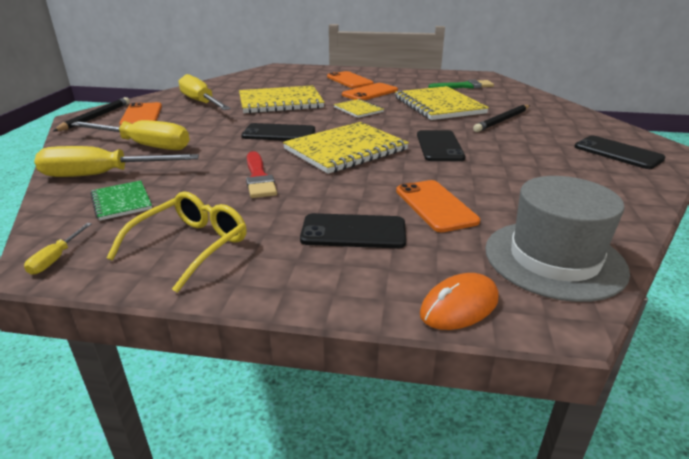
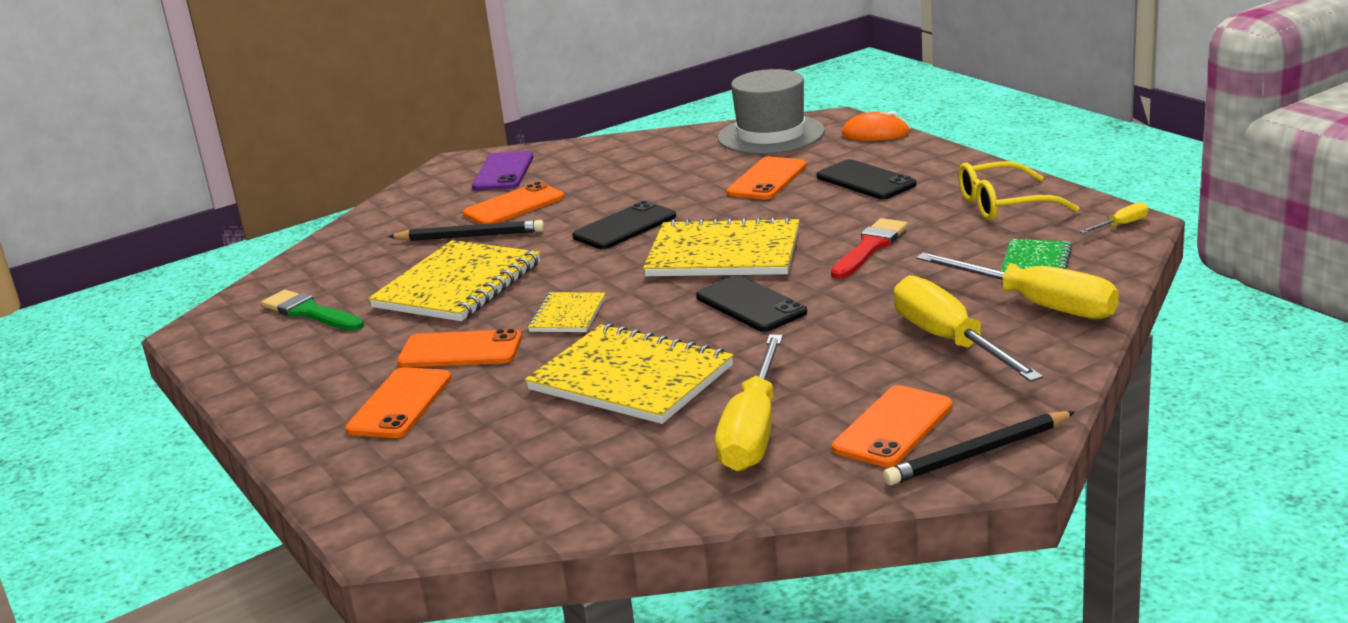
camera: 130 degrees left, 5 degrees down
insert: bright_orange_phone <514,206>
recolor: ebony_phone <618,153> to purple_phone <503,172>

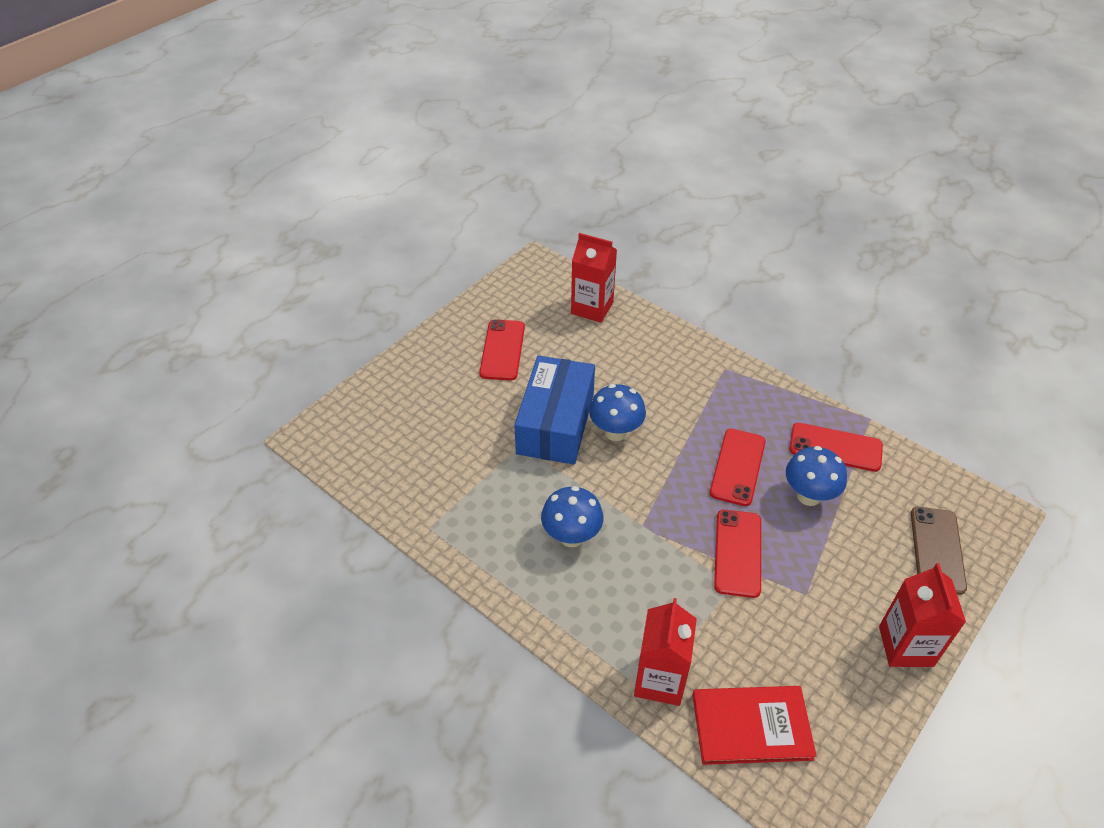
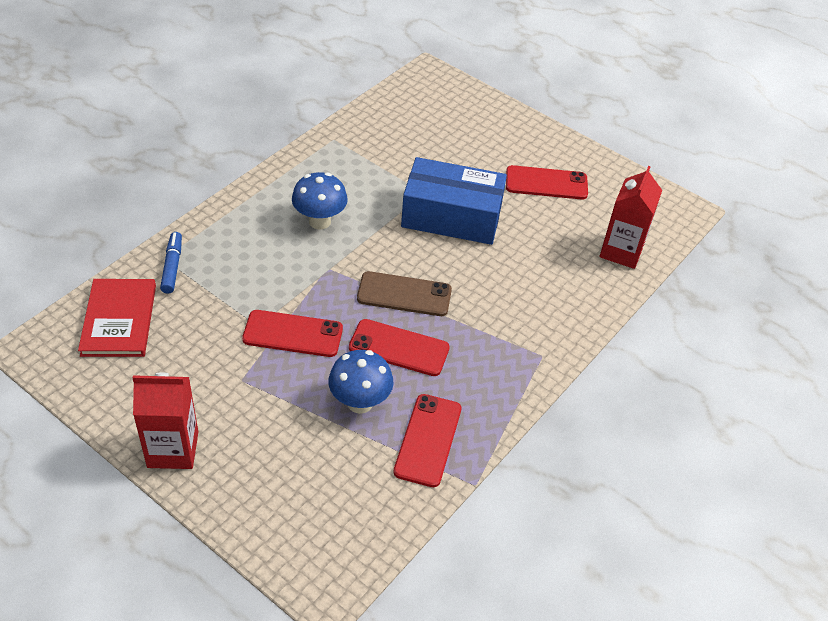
camera: 85 degrees right, 0 degrees up
delete: cobalt_toadstool <615,432>
move: brown_phone <937,550> to <404,294>
replace: red_carton <659,680> to cobalt_marker_pen <172,266>

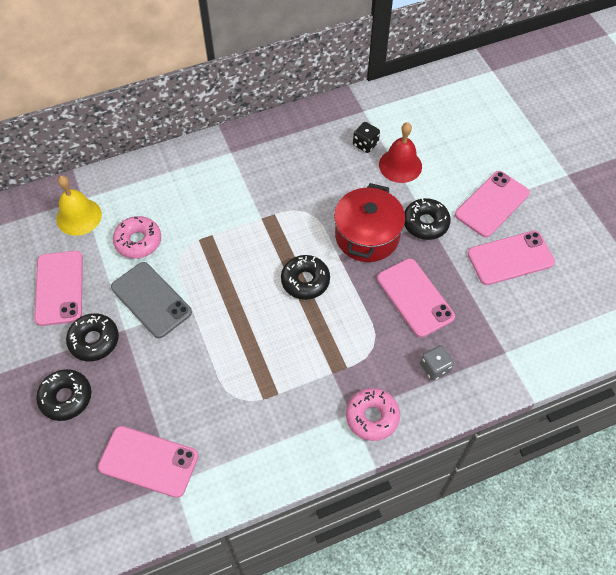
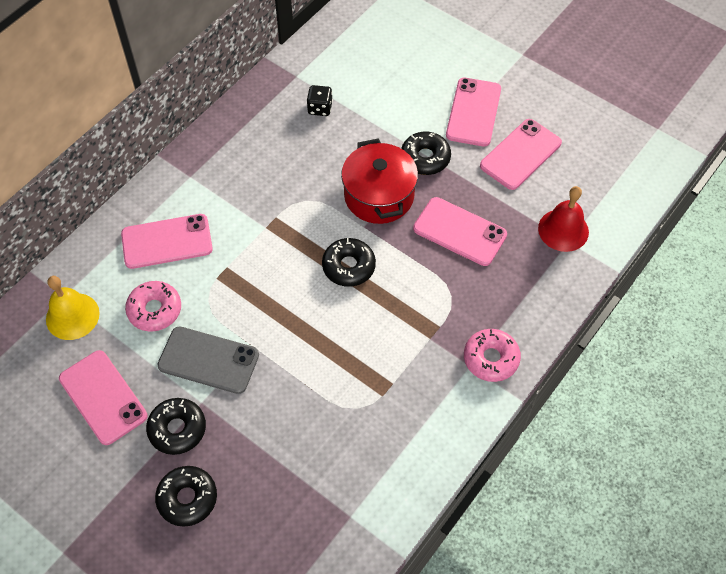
camera: 30 degrees left, 0 degrees up
delete: grey_game_die <435,368>
move: pink_phone <148,461> to <167,242>; red_bell <400,165> to <563,230>

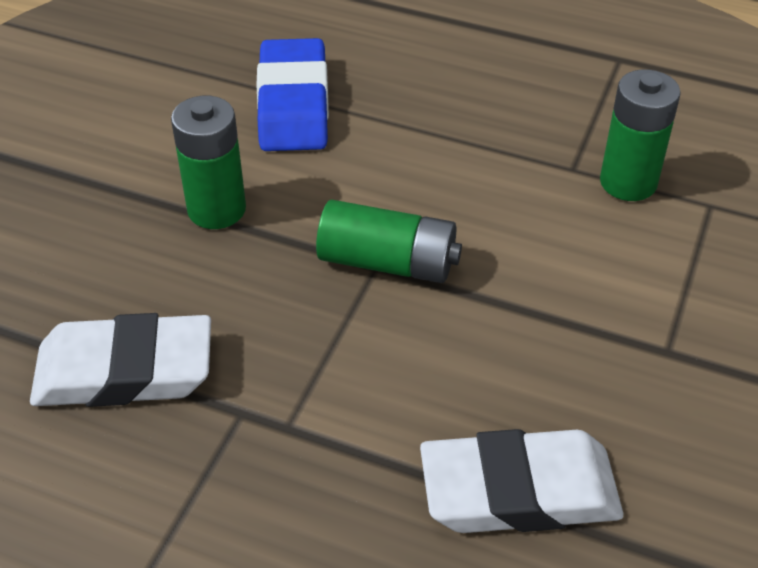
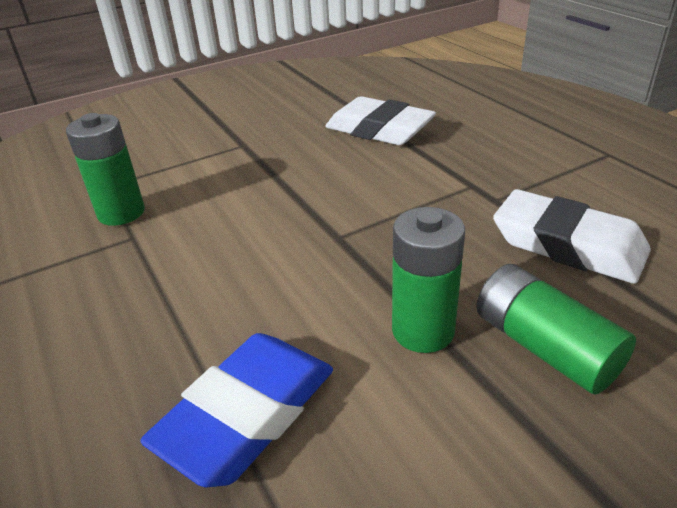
camera: 140 degrees left, 10 degrees down
move: emerald_battery <388,262> to <544,346>

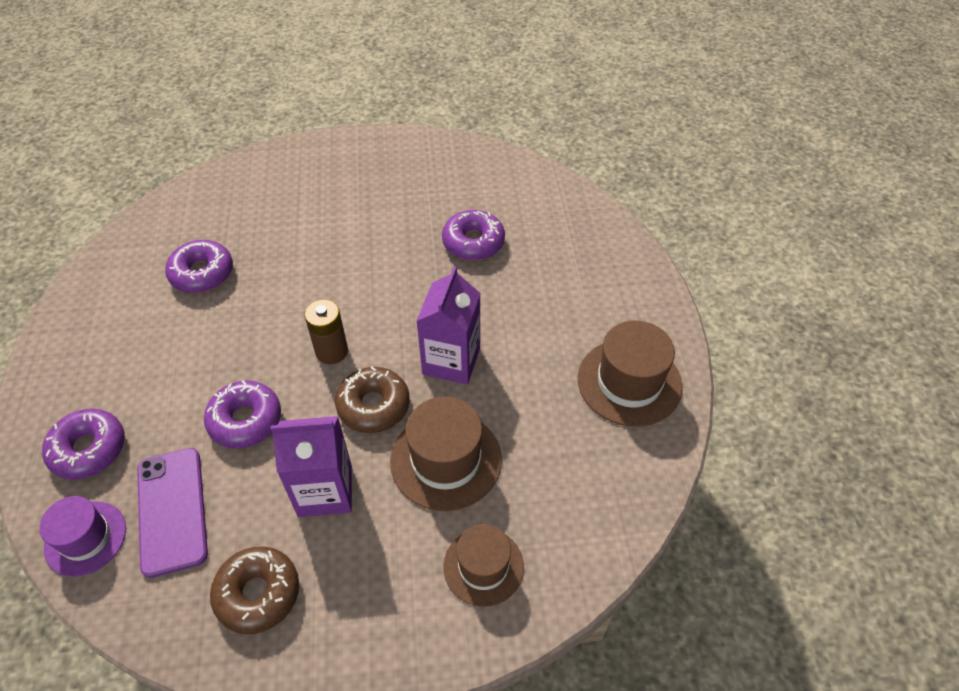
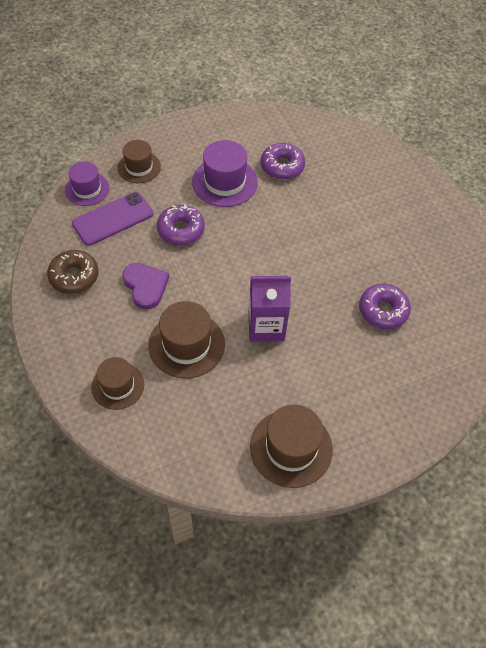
camera: 70 degrees right, 5 degrees up
delete: brown_battery <331,351>; brown_glazed_donut <373,406>
insert: purple_tall_hat <224,182>
replace: purple_glazed_donut <89,449> to brown_tall_hat <139,167>; purple_carton <325,490> to purple_love_heart <145,286>

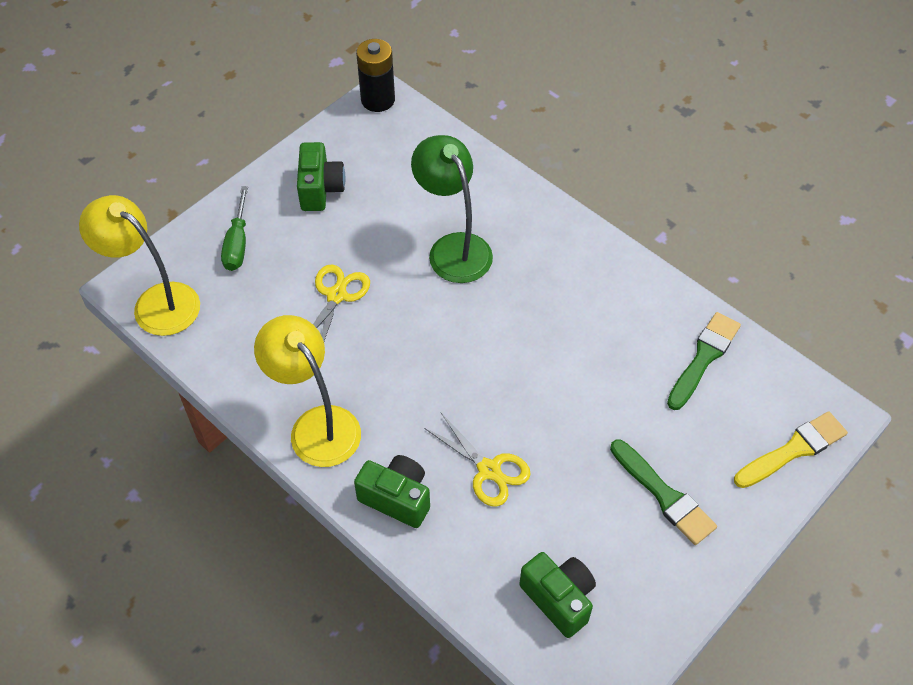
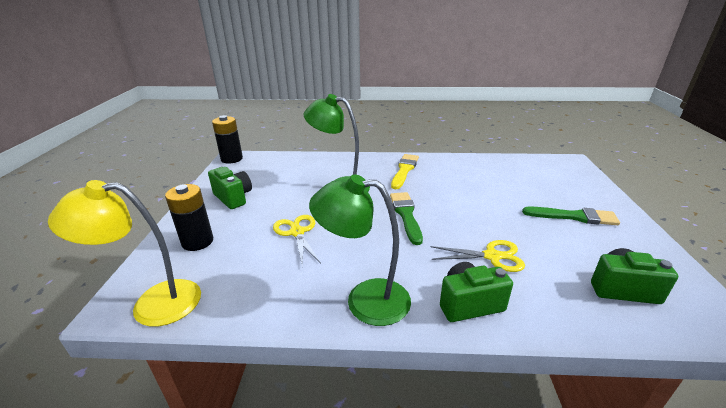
camera: 40 degrees left, 25 degrees down
move: emerald_paint_brush <703,358> to <406,215>; golden_paint_brush <793,450> to <404,170>
replace: emerald_screwdriver <237,243> to ebony_battery <197,242>
recolor: golden_lamp <316,425> to emerald_lamp <365,300>

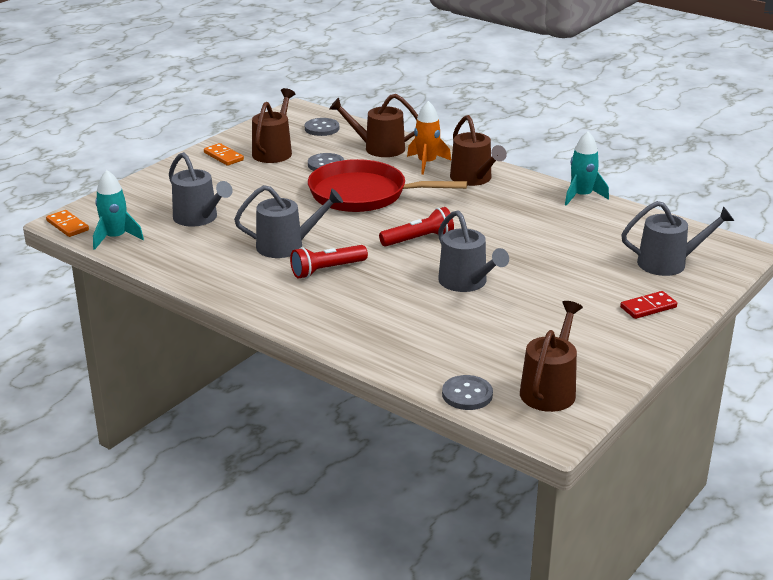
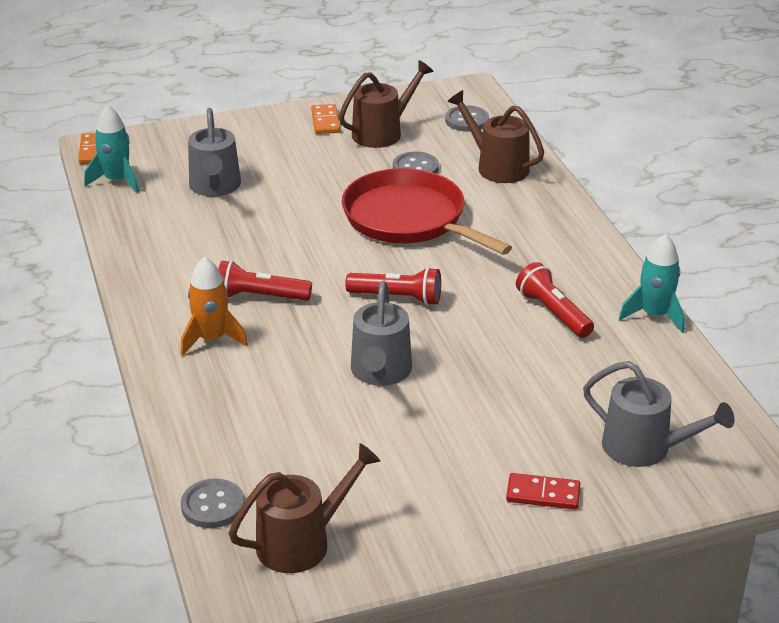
camera: 35 degrees right, 5 degrees up
delete: grey_watering_can <286,246>; brown_watering_can <474,179>
insert: red_pocket_torch <553,313>
move: bright_orange_toy_rocket <427,163> to <212,339>

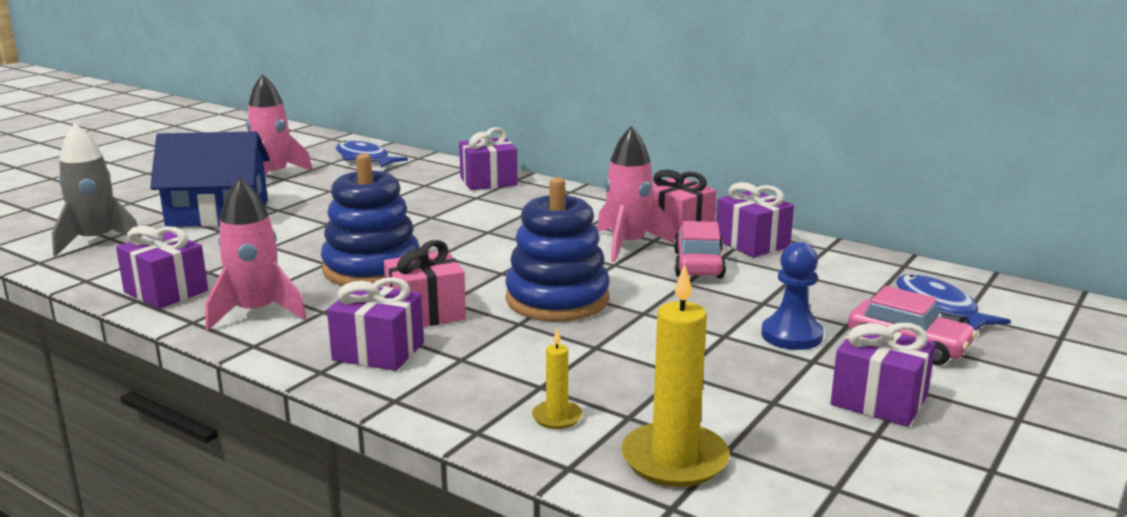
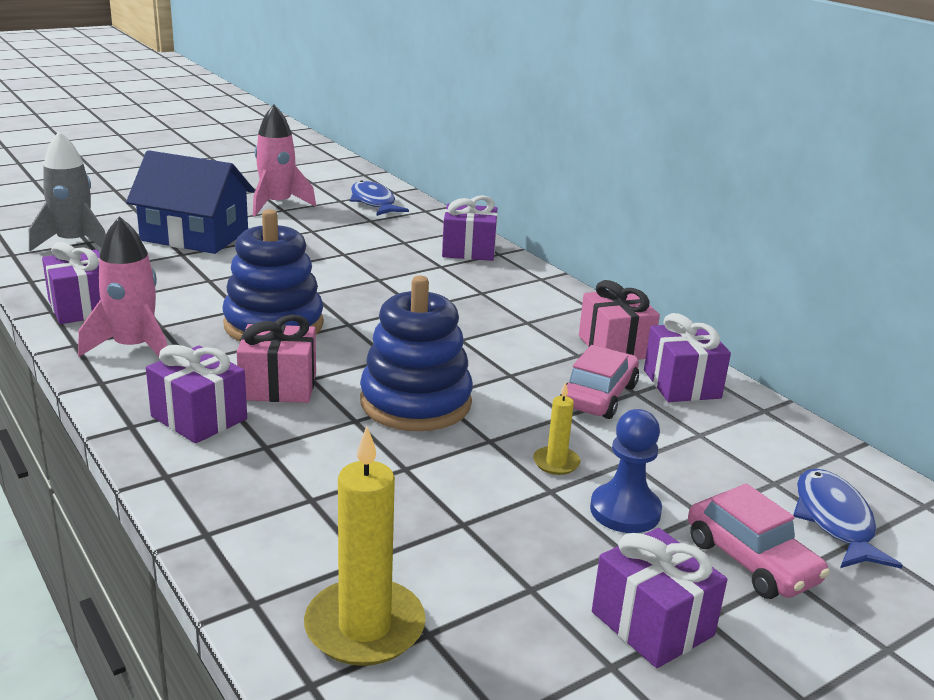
camera: 20 degrees right, 5 degrees up
delete: pink_toy_rocket <628,245>
move: golden_candle <557,417> to <556,463>

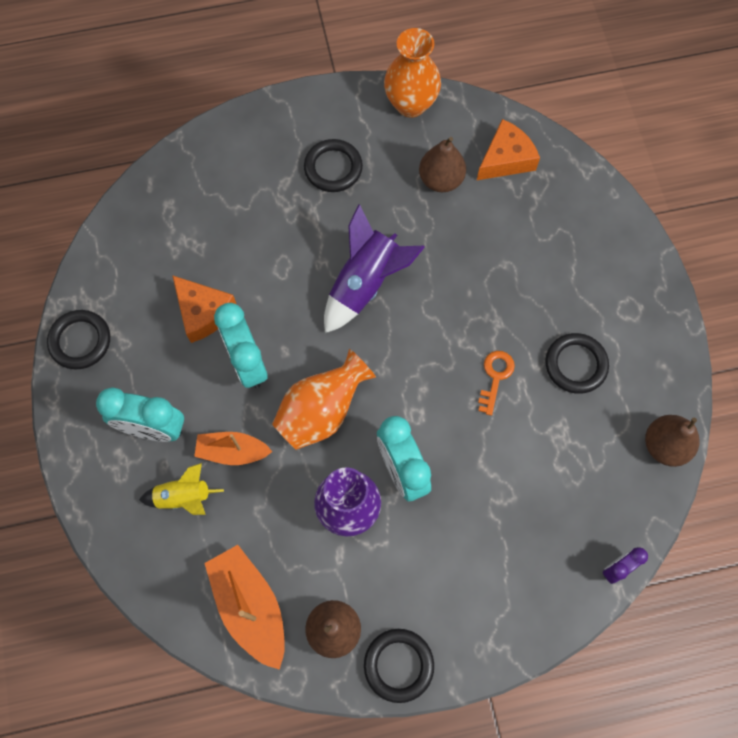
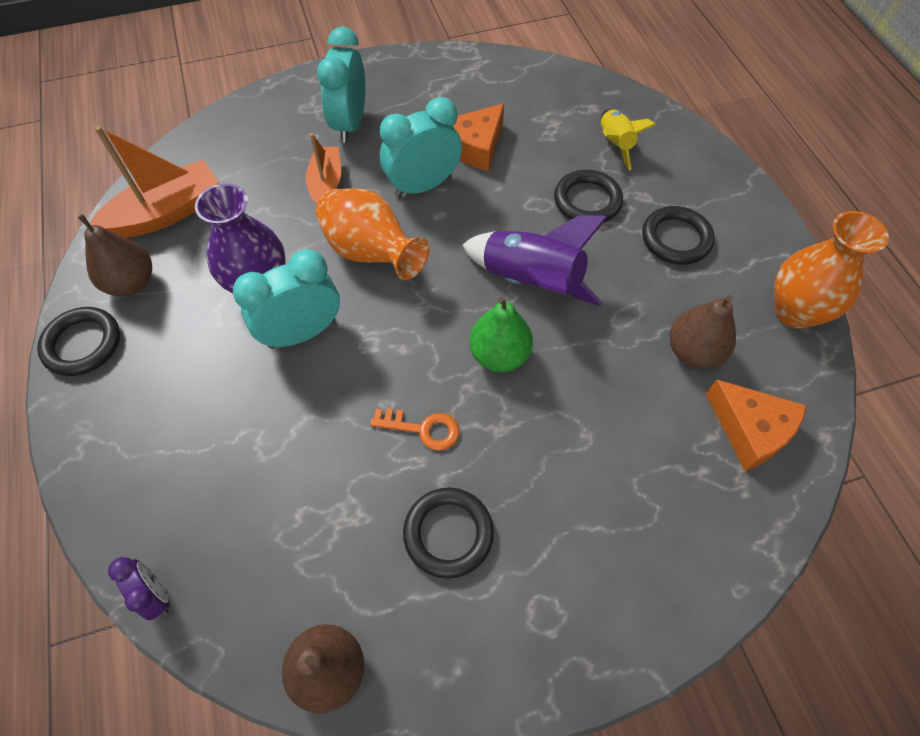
camera: 85 degrees right, 10 degrees down
insert: emerald_pear <499,355>
move: ebony_torus <80,341> to <587,201>; golden_toy_rocket <184,497> to <614,144>

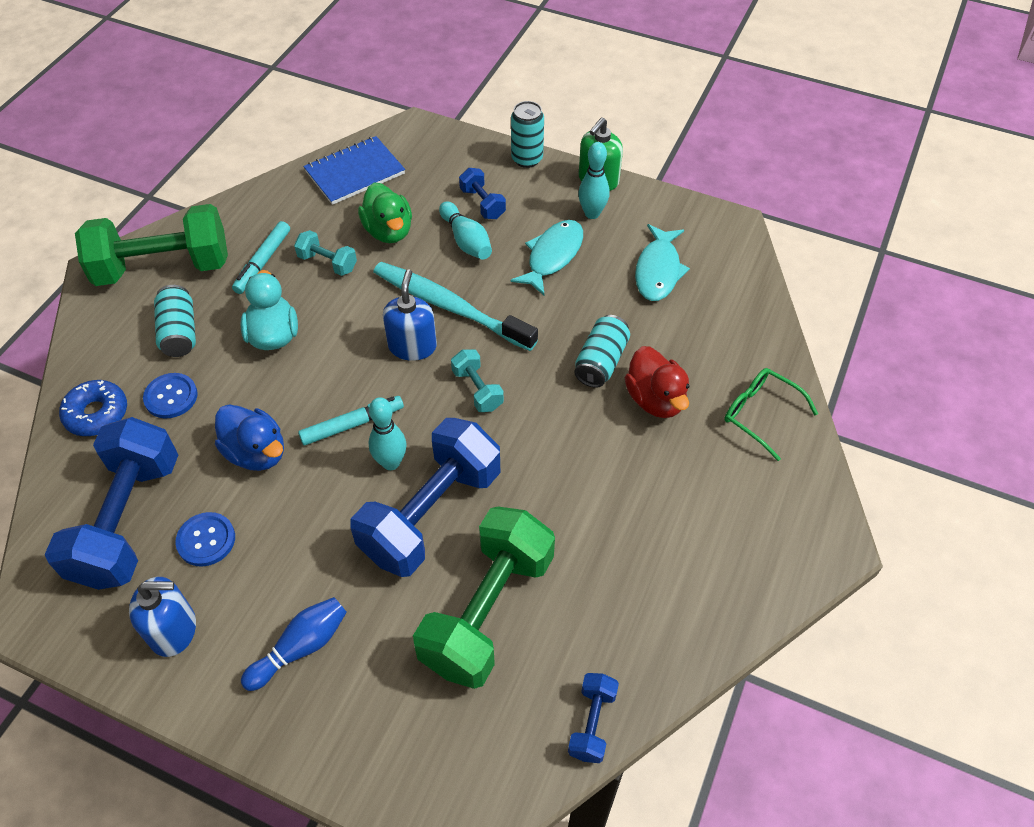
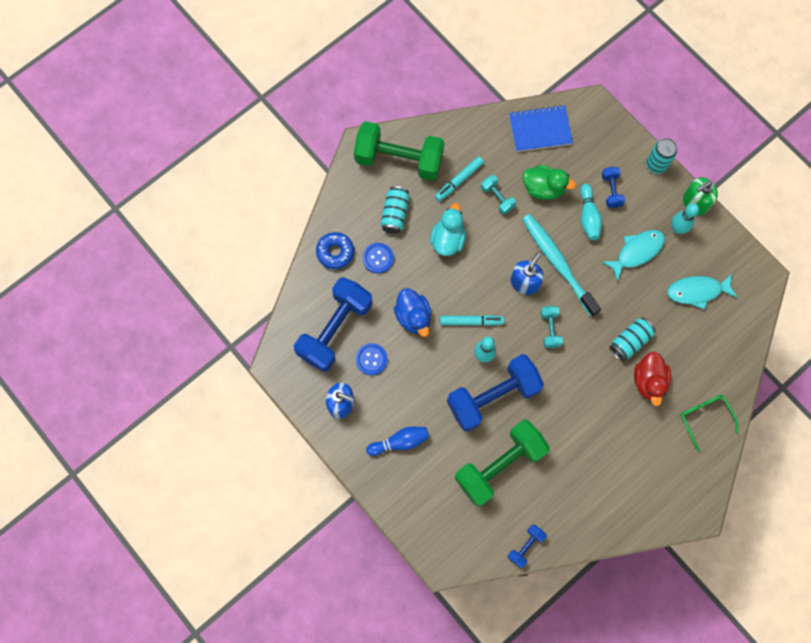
camera: 25 degrees right, 20 degrees up
rotate: emerald_duck <388,231> = <543,188> 75 degrees counterclockwise; teal_toy_fish <658,270> = <697,291> 45 degrees clockwise

